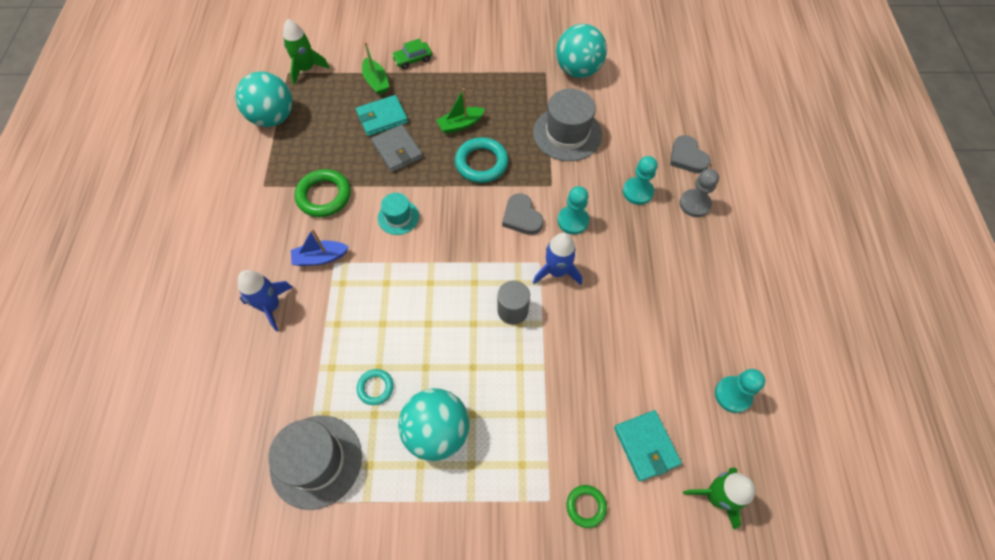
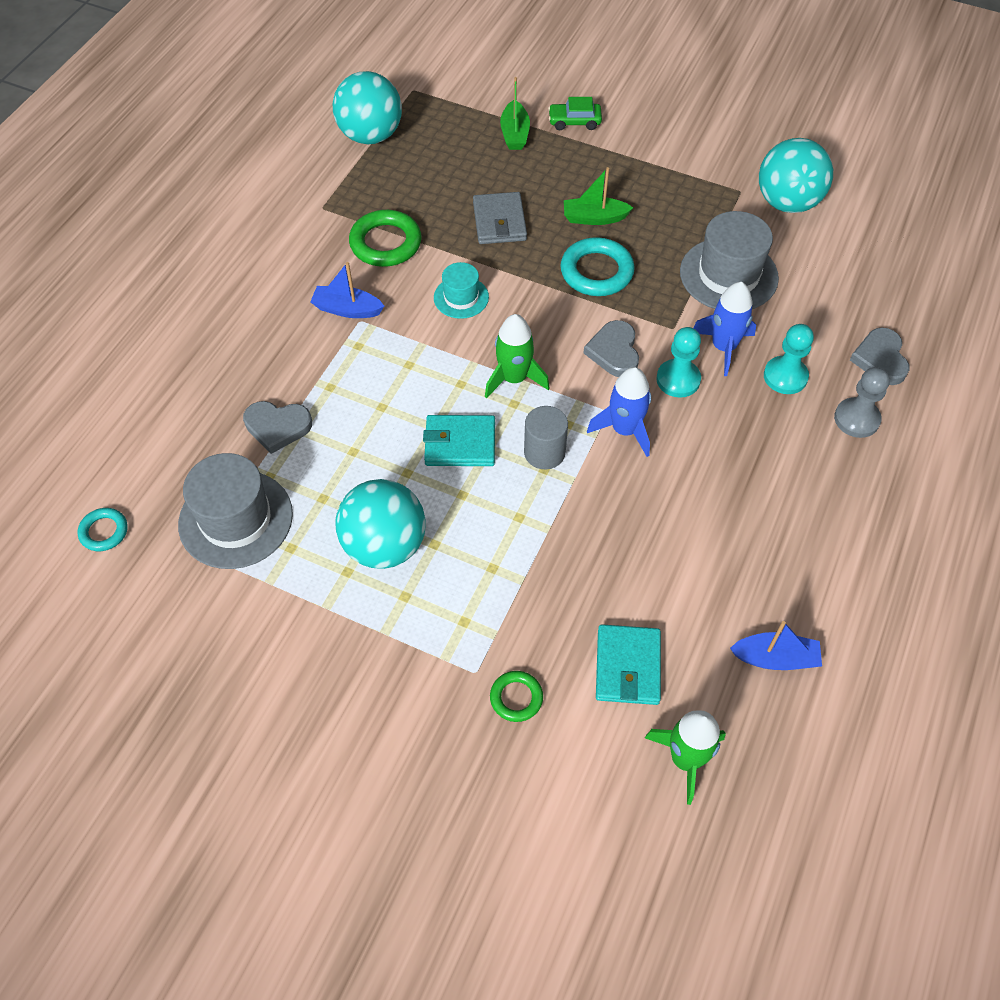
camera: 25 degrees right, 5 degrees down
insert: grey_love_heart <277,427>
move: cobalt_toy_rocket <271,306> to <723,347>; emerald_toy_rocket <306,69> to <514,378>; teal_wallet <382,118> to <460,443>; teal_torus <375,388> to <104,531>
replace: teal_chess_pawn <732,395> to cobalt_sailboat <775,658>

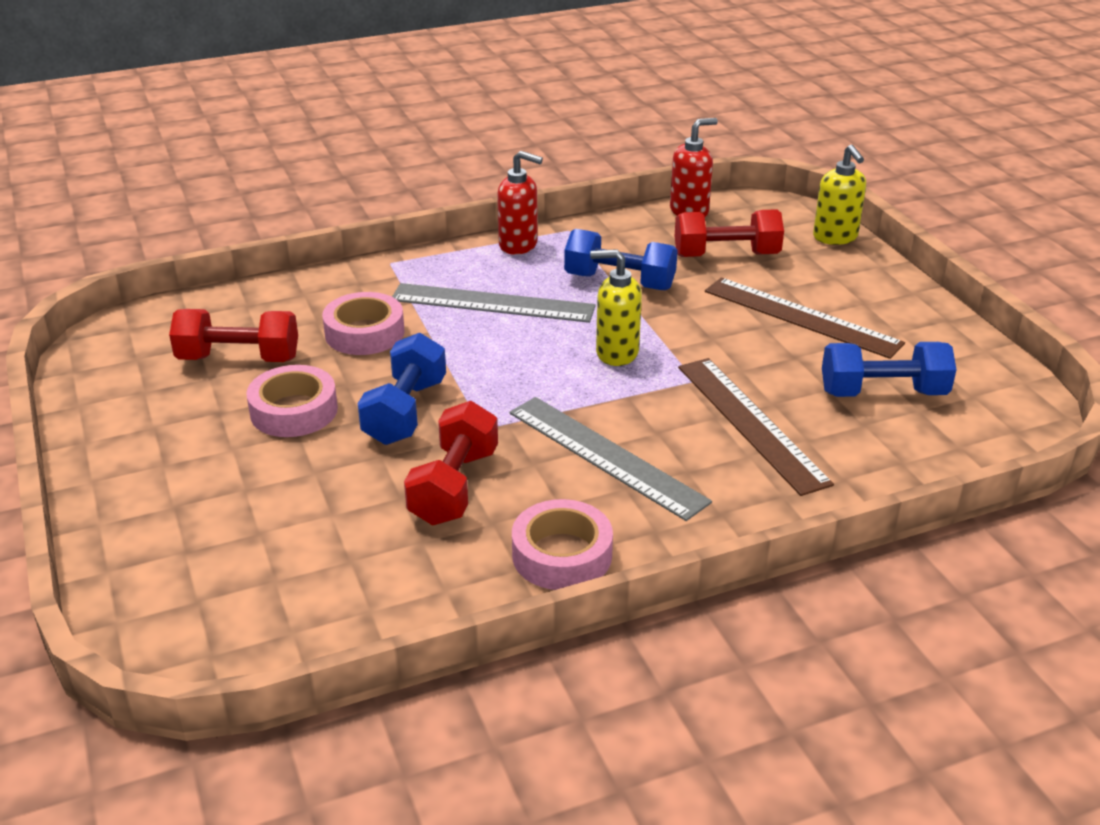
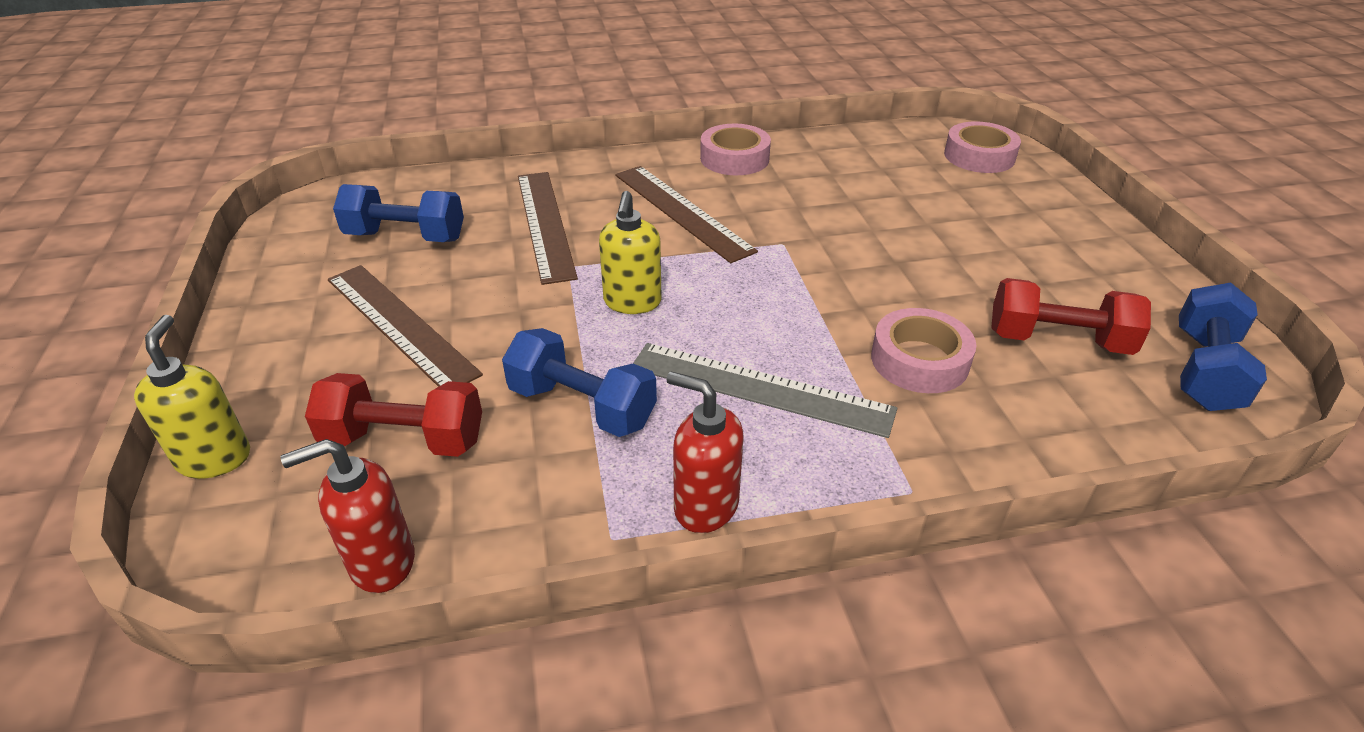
camera: 170 degrees left, 5 degrees up
delete: red_dumbbell <454,486>
move: pink_roll_of_tape <294,411> to <979,156>; cobalt_dumbbell <405,411> to <1204,370>
recolor: grey_ruler <606,456> to brown_ruler <681,211>
rotate: golden_pump_bottle <616,353> = <632,302> 75 degrees clockwise

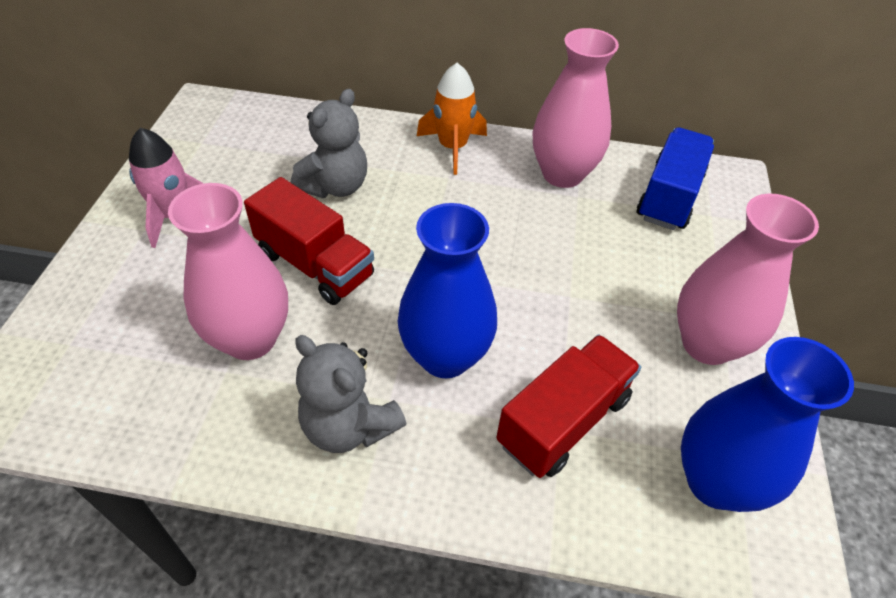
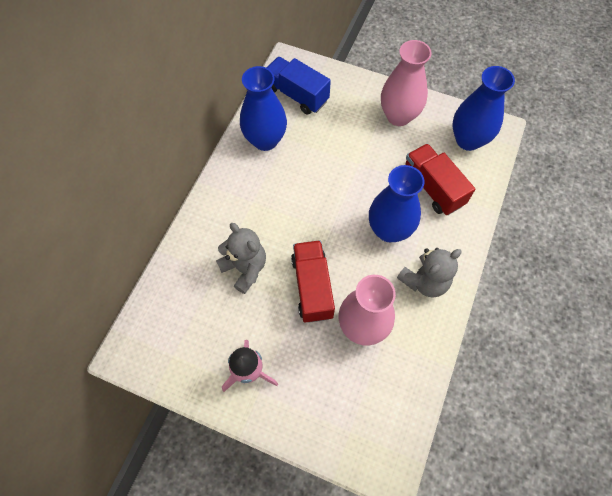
camera: 75 degrees left, 15 degrees up
delete: bright_orange_toy_rocket <452,147>
recolor: pink_vase <562,174> to cobalt_vase <265,140>
rotate: red_truck <315,264> = <312,287> 60 degrees counterclockwise

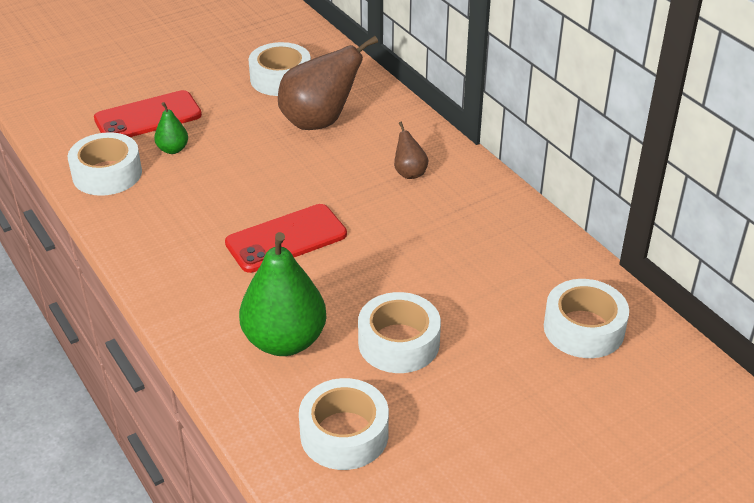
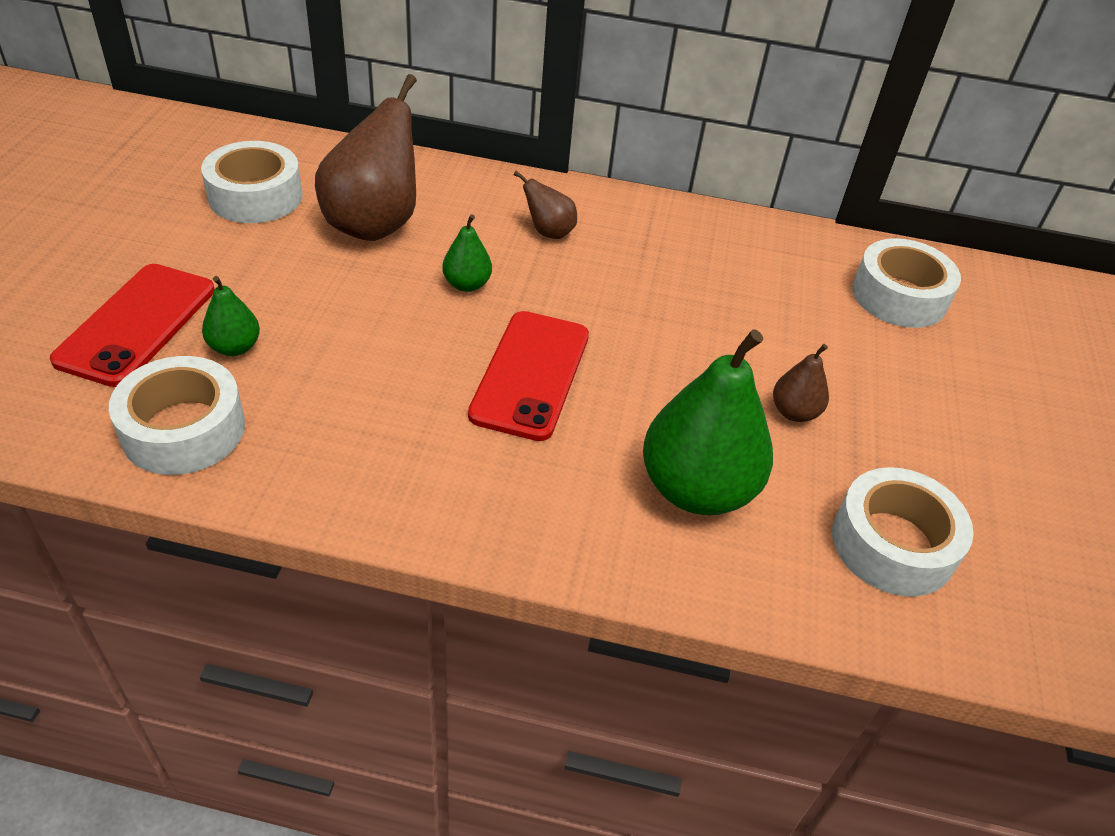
camera: 50 degrees left, 5 degrees up
insert: emerald_pear <467,284>
replace: snow-white_roll_of_tape <398,343> to brown_pear <794,412>

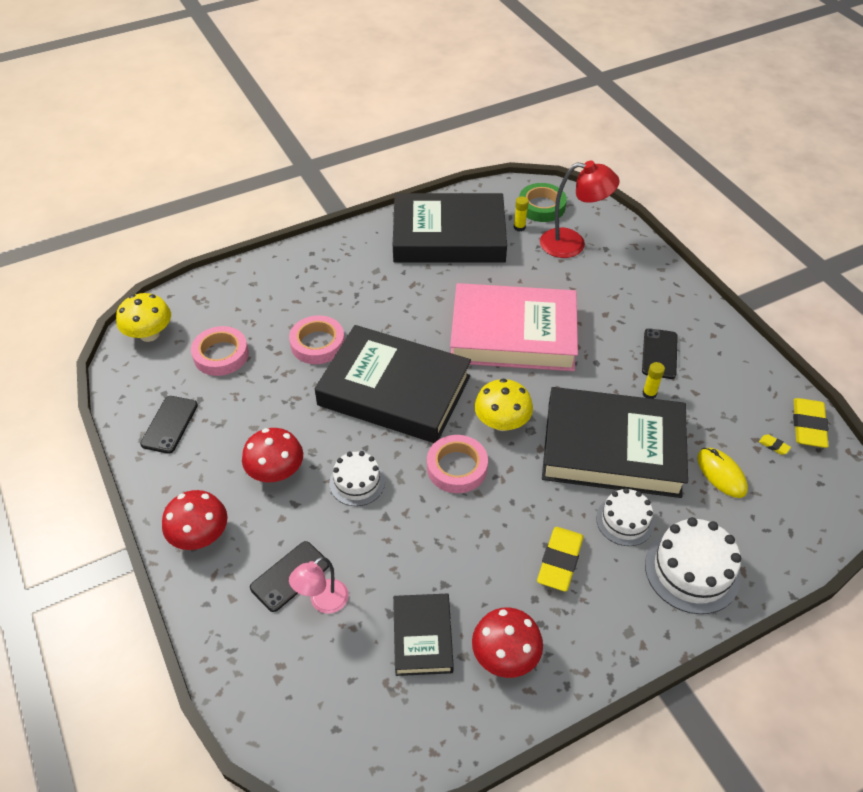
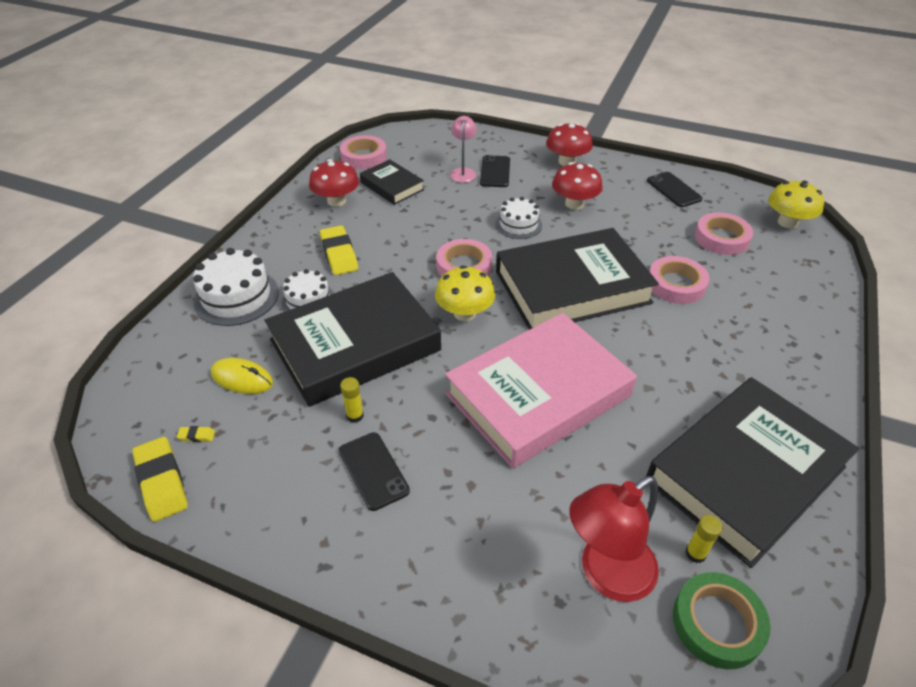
camera: 140 degrees right, 5 degrees down
insert: pink_roll_of_tape <364,156>

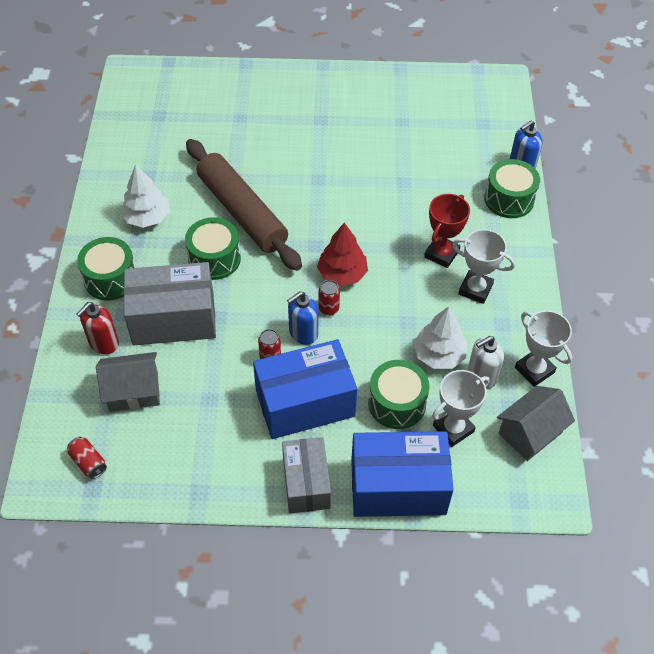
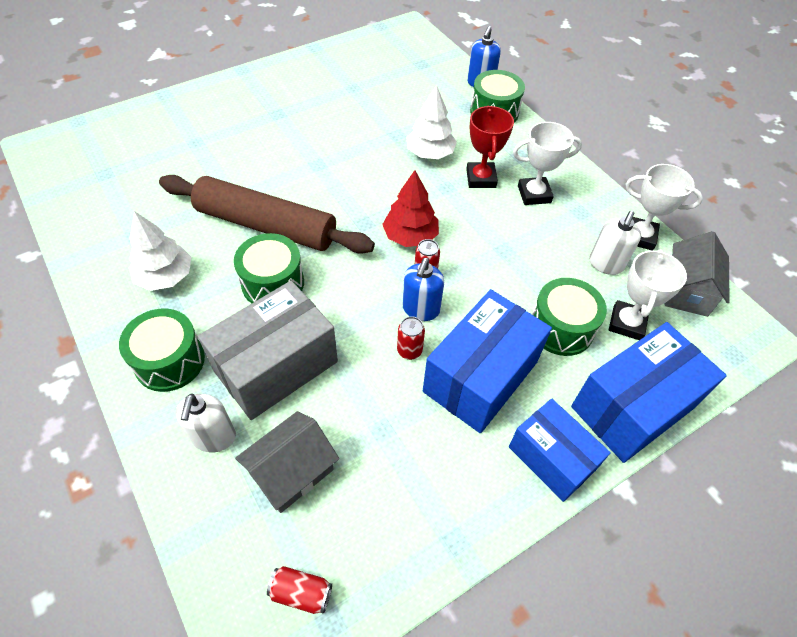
camera: 35 degrees left, 0 degrees up
move: snow-white_toy_tree <439,355> to <430,153>
recolor: red_pump_bottle <103,343> to snow-white_pump_bottle <214,437>; grey_box <306,483> to cobalt_box <551,458>

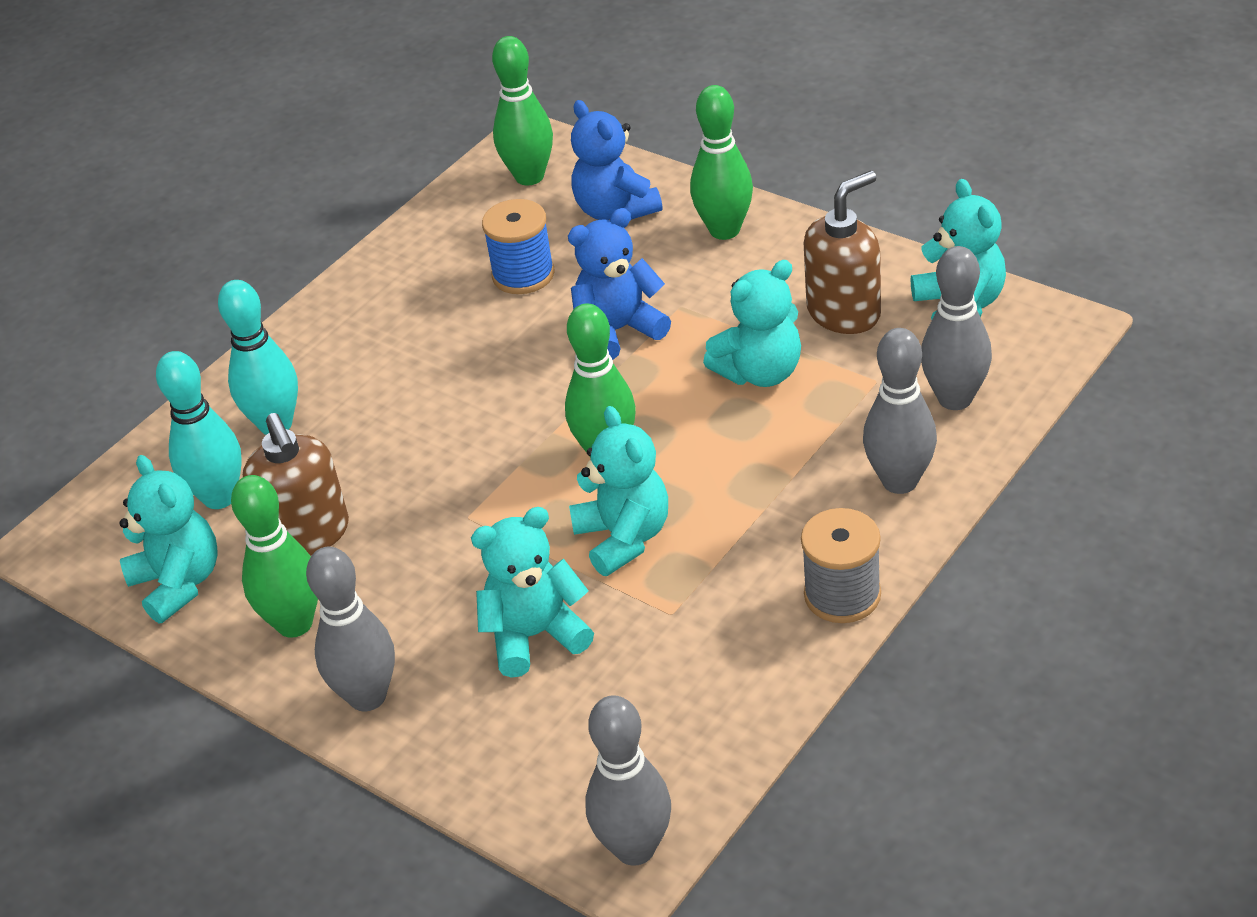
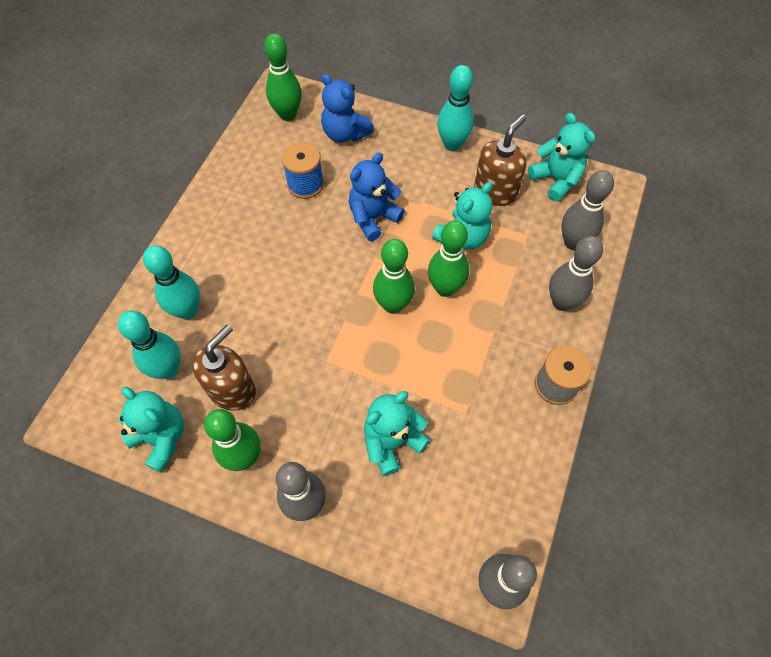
camera: 20 degrees left, 20 degrees up
delete: teal_teddy_bear <624,538>
insert: teal_tenpin <452,144>
move: emerald_tenpin <724,230> to <445,288>
rotate: brown_pump_bottle <307,534> = <232,389> 105 degrees counterclockwise

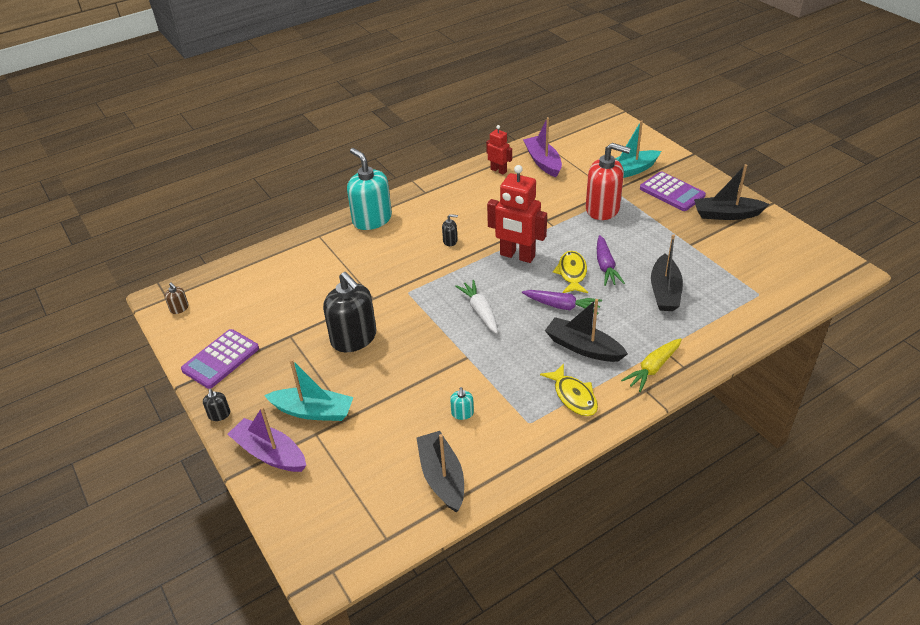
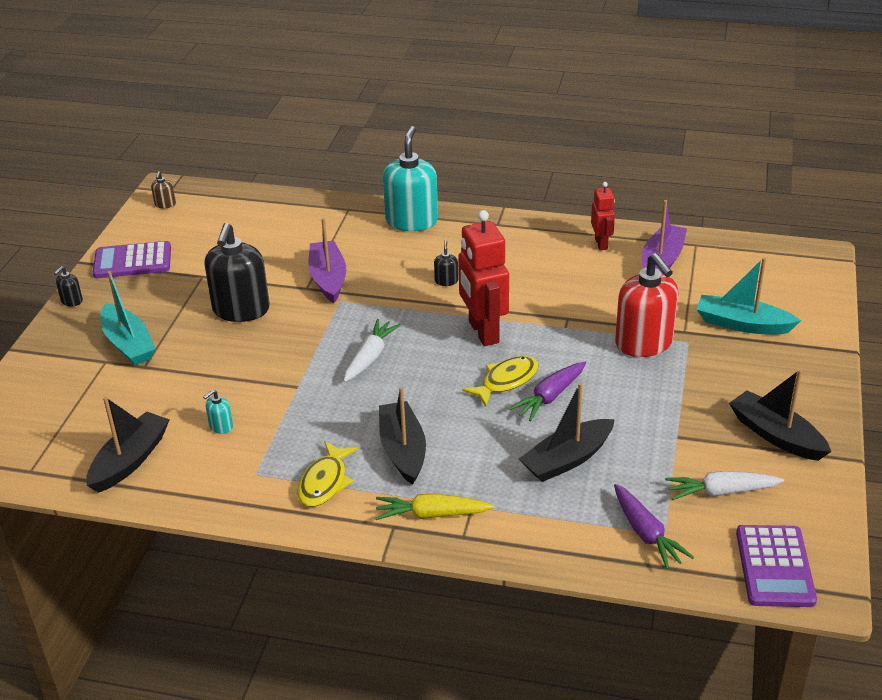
camera: 45 degrees right, 5 degrees down
insert: snow-white_carrot <720,492>
move: purple_sailboat <270,453> to <328,278>; purple_carrot <562,306> to <646,534>; purple_pocket_calculator <672,192> to <774,567>
rotate: ebony_pump_bottle <450,241> = <446,281> 135 degrees counterclockwise

